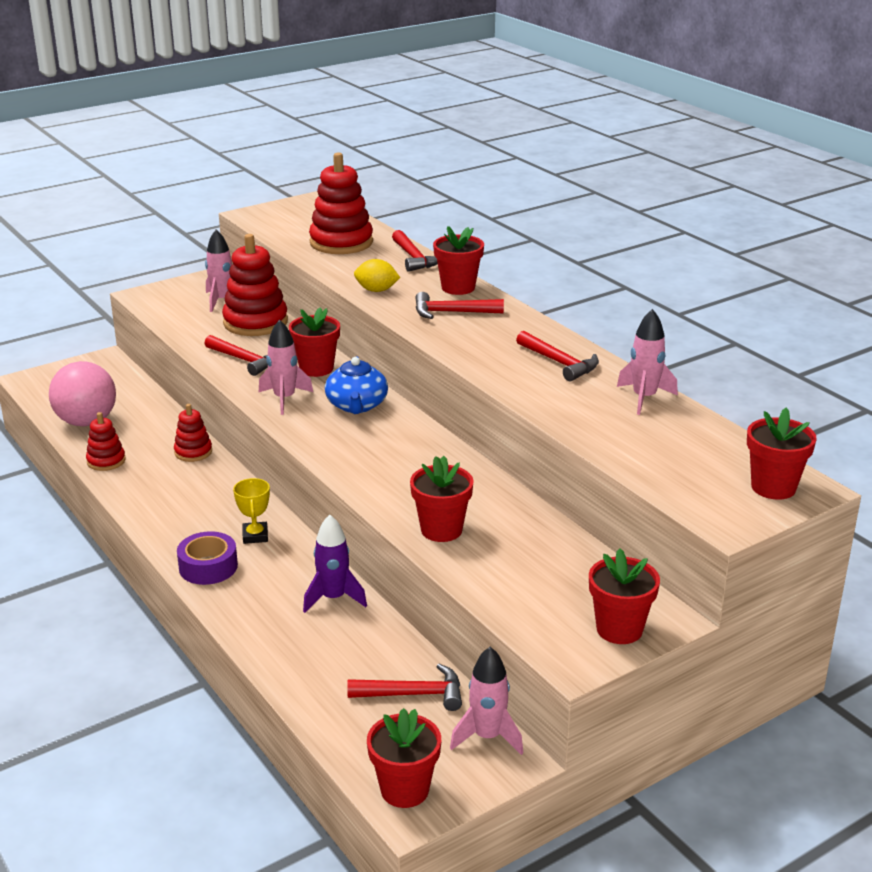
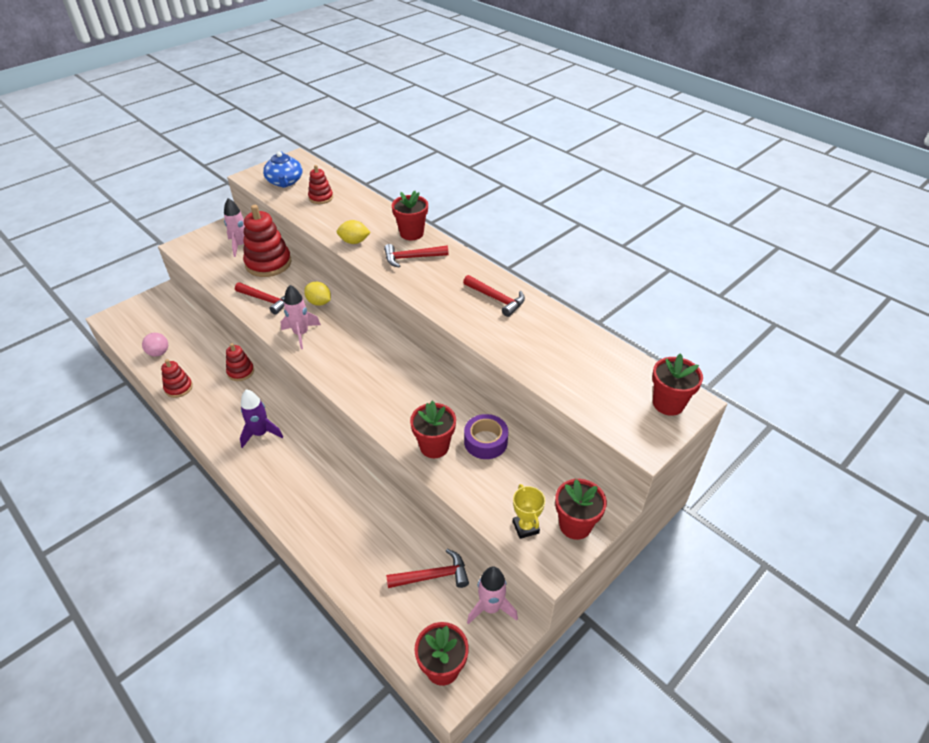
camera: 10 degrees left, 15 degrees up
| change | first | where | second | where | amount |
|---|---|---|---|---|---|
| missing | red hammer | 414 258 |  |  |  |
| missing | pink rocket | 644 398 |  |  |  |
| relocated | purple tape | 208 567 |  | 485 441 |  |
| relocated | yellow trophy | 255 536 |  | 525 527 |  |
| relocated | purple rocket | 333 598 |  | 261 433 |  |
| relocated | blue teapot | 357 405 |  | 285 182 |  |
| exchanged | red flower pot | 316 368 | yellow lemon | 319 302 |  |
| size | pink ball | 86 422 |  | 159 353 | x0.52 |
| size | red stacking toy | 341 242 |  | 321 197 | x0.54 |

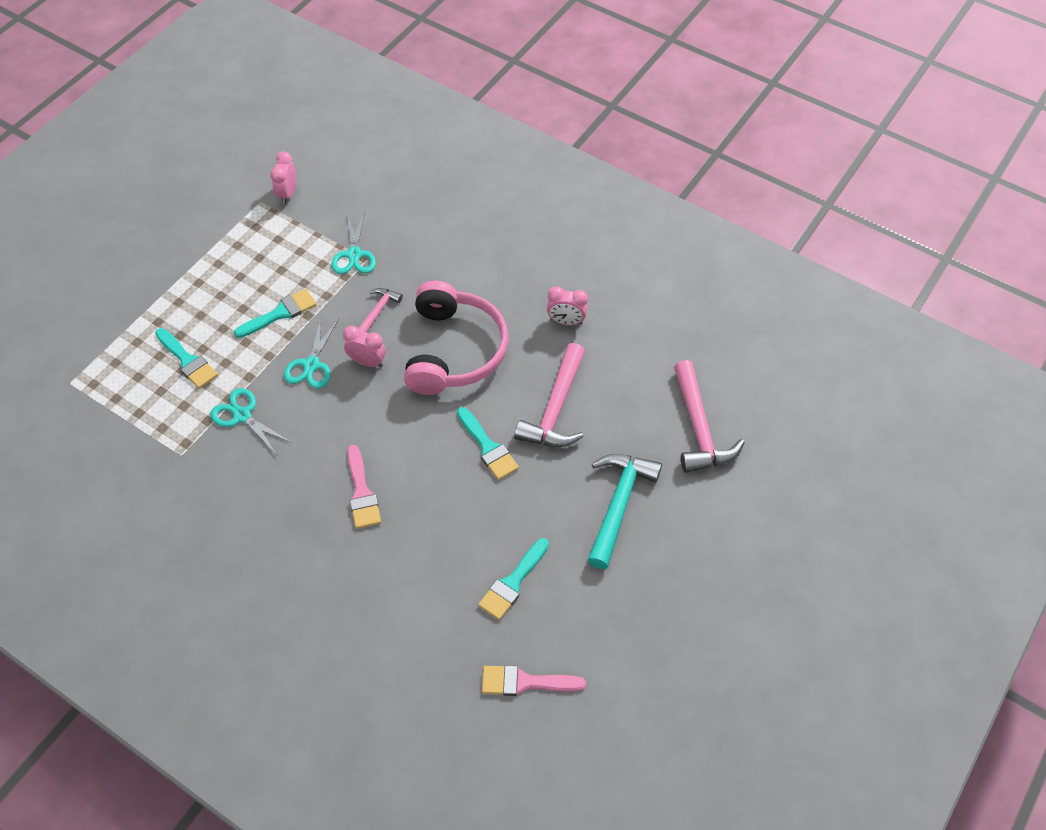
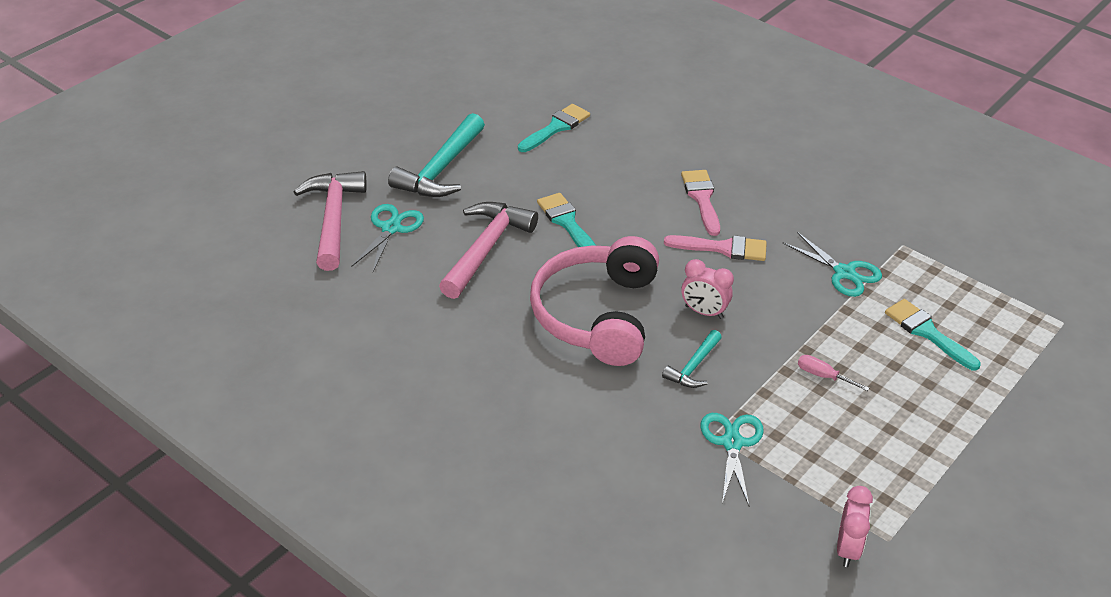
camera: 175 degrees left, 15 degrees down
| change | first | where | second | where | amount |
|---|---|---|---|---|---|
| missing | pink clock | 566 321 |  |  |  |
| relocated | turquoise scissors | 311 365 |  | 391 228 |  |
| relocated | pink brush | 525 682 |  | 723 248 |  |
| exchanged | turquoise brush | 280 313 | pink screwdriver | 823 376 |  |
| colour | pink hammer | 378 311 | turquoise hammer | 693 366 |  |

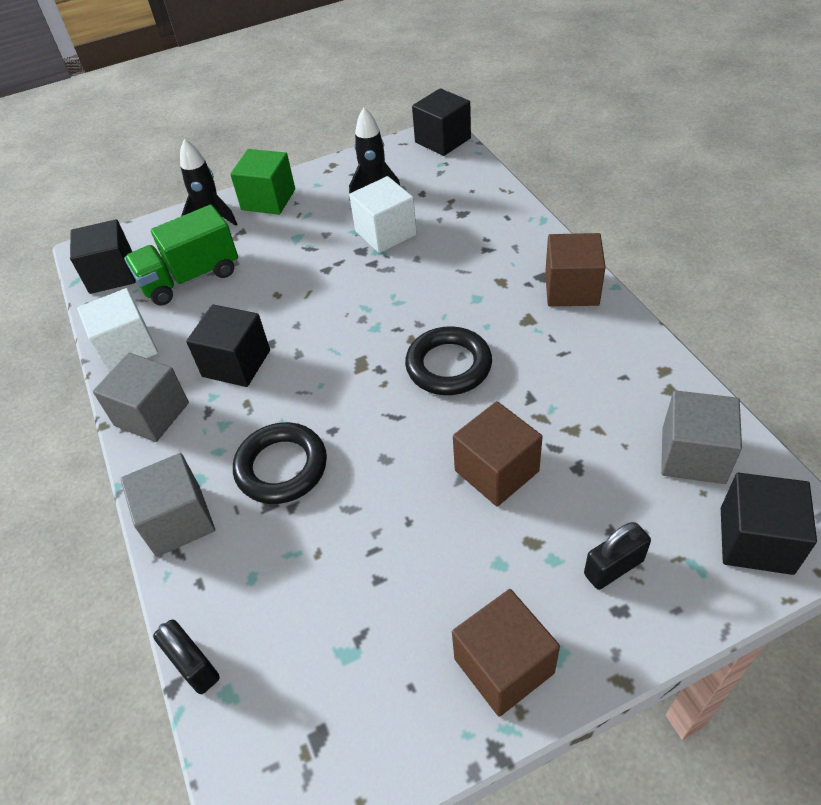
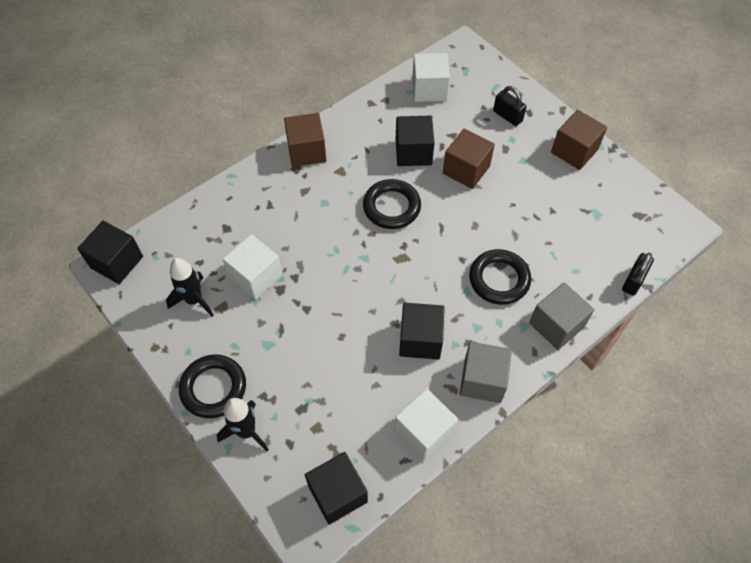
camera: 110 degrees left, 10 degrees up
| change | first | where | second | where | amount |
|---|---|---|---|---|---|
| missing | green truck | 190 278 |  |  |  |
| relocated | black cube | 756 540 |  | 413 152 |  |
| exchanged | green cube | 268 199 | black ring | 213 388 |  |
| colour | grey cube | 693 455 | white cube | 429 89 |  |

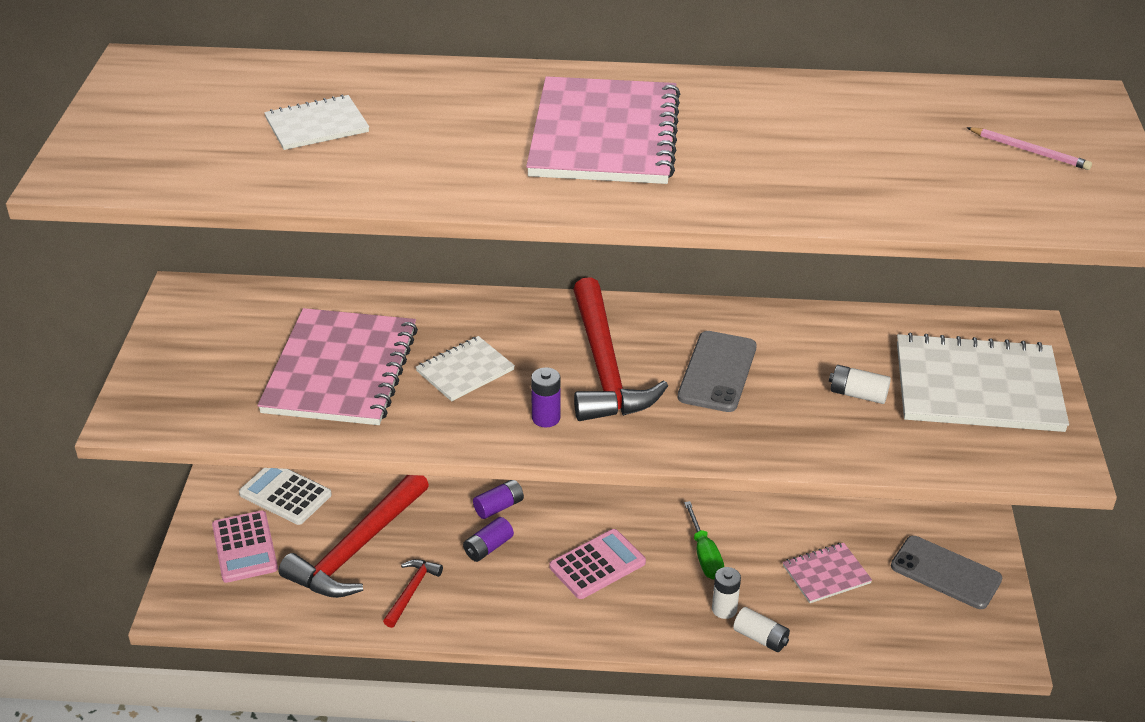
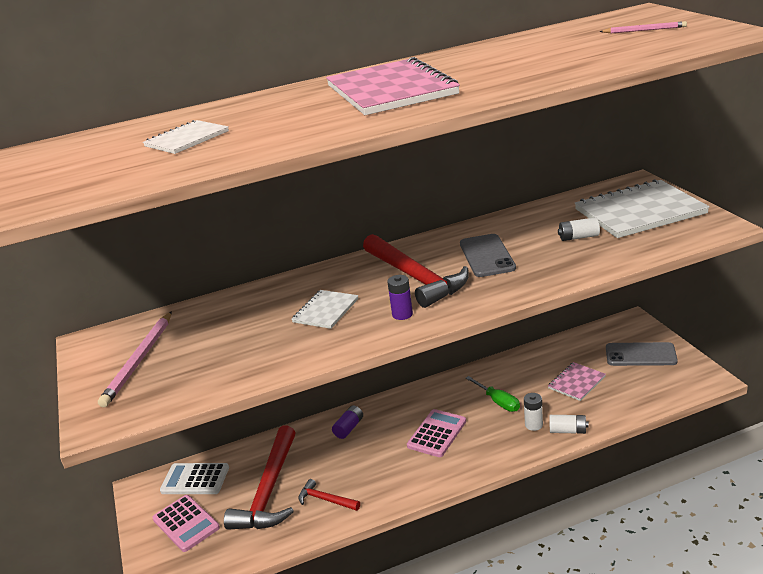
camera: 20 degrees left, 10 degrees down
| change | first | where | second | where | amount |
|---|---|---|---|---|---|
| missing | pink notebook | 340 370 |  |  |  |
| missing | purple battery | 488 547 |  |  |  |
| appeared |  |  | pink pencil | 139 360 |  |
| spun | red hammer | 412 591 |  | 326 500 | 60 degrees counterclockwise |

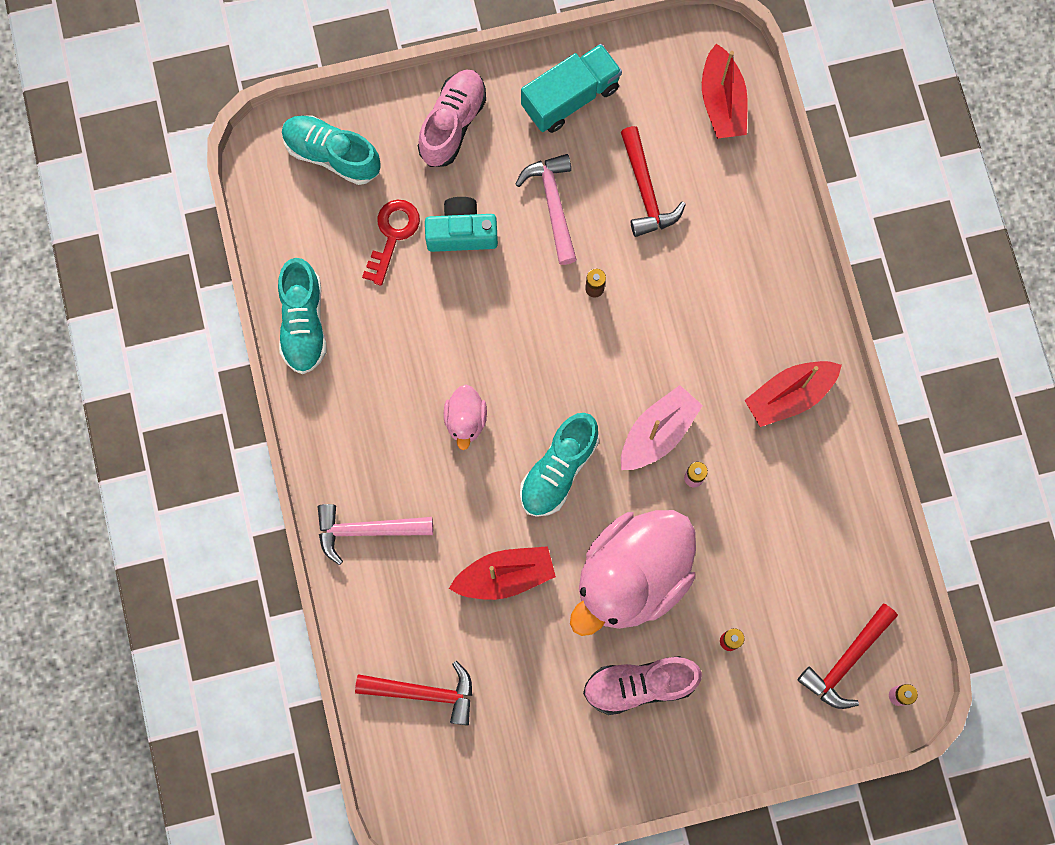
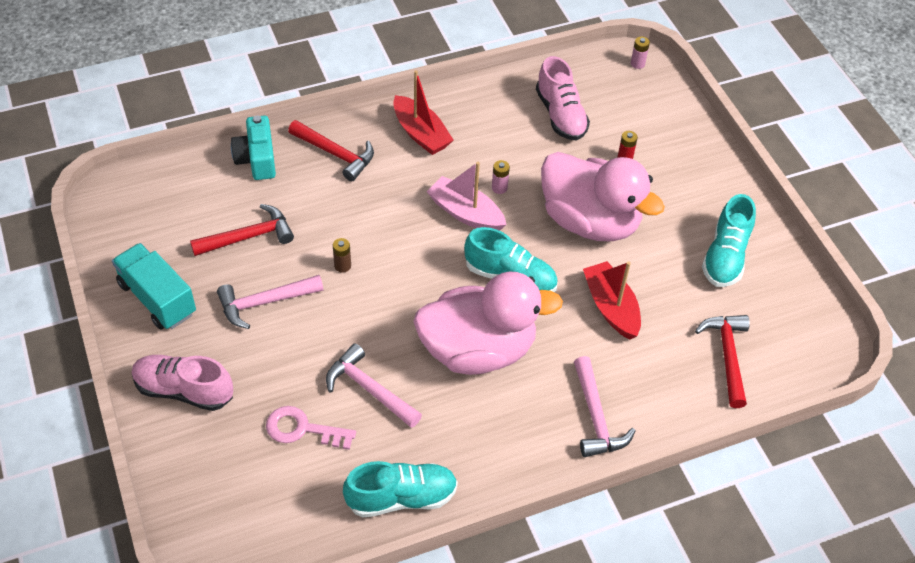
camera: 100 degrees left, 25 degrees down
| change | first | where | second | where | amount |
|---|---|---|---|---|---|
| missing | red boat | 722 102 |  |  |  |
| appeared |  |  | pink hammer | 369 389 |  |
| relocated | turquoise shoe | 332 155 |  | 725 256 |  |
| relocated | turquoise camera | 462 233 |  | 257 159 |  |
| relocated | pink shoe | 639 685 |  | 560 115 |  |
| relocated | red hammer | 846 661 |  | 335 154 |  |
| colour | red key | 392 235 | pink key | 303 429 |  |
| size | pink duck | 465 420 |  | 478 350 | x2.30 |

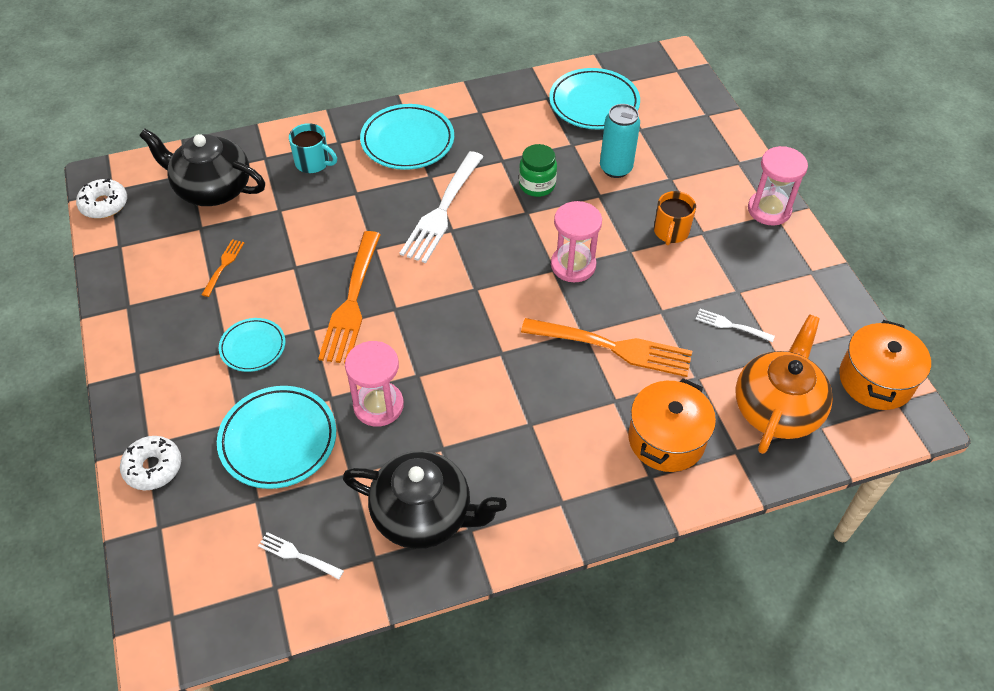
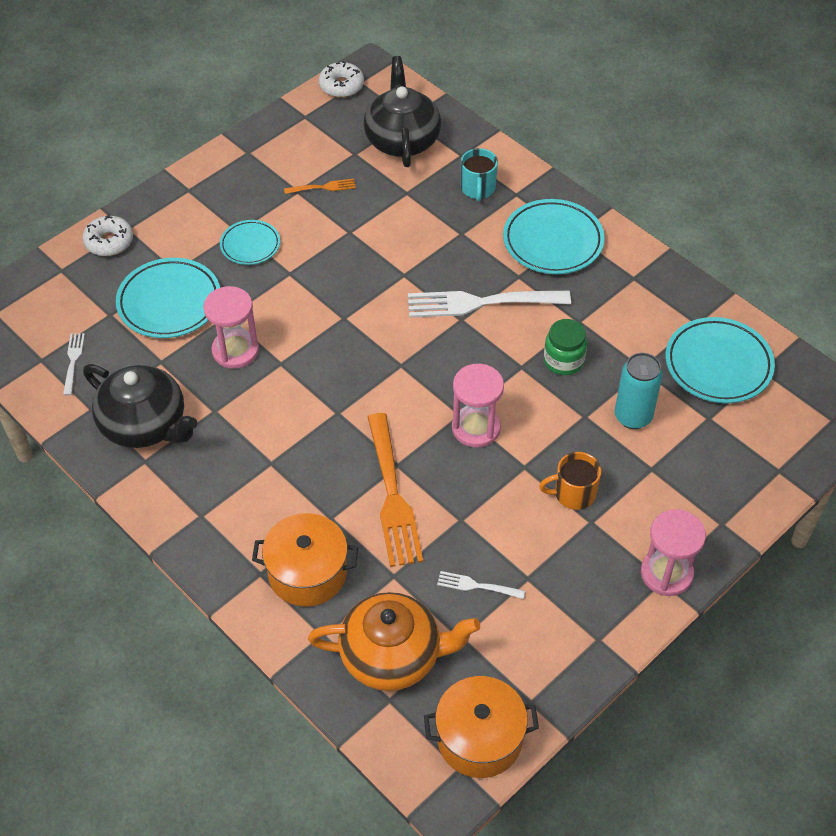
camera: 65 degrees right, 0 degrees up
| change | first | where | second | where | amount |
|---|---|---|---|---|---|
| missing | orange fork | 352 301 |  |  |  |
| spun | black teapot | 424 514 |  | 145 424 | 45 degrees counterclockwise |
| spun | white fork | 731 325 |  | 477 586 | 75 degrees counterclockwise |

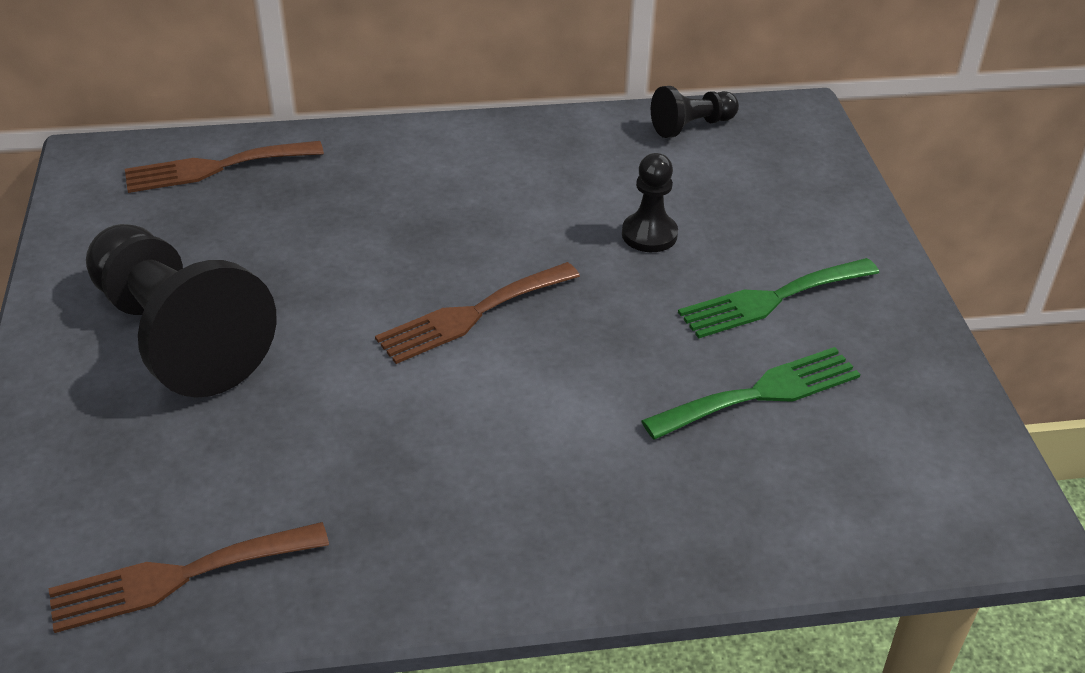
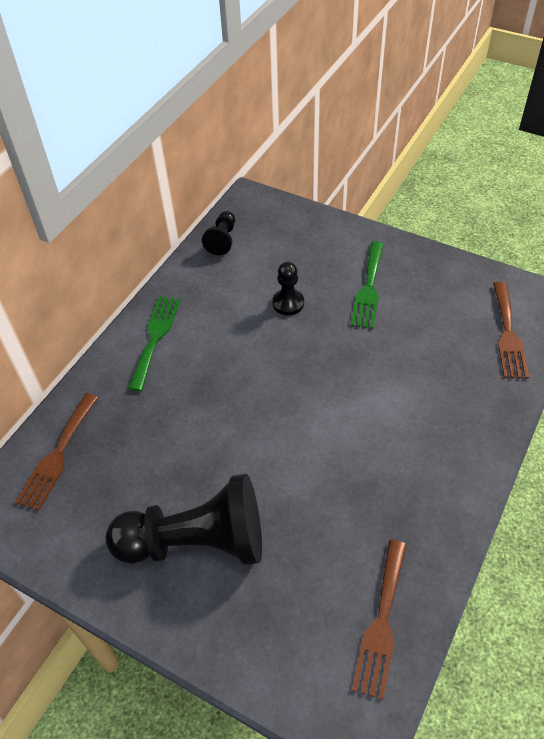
camera: 50 degrees left, 10 degrees up
| change | first | where | second | where | amount |
|---|---|---|---|---|---|
| relocated | brown fork | 471 315 |  | 508 334 |  |
| relocated | green fork | 761 393 |  | 155 337 |  |

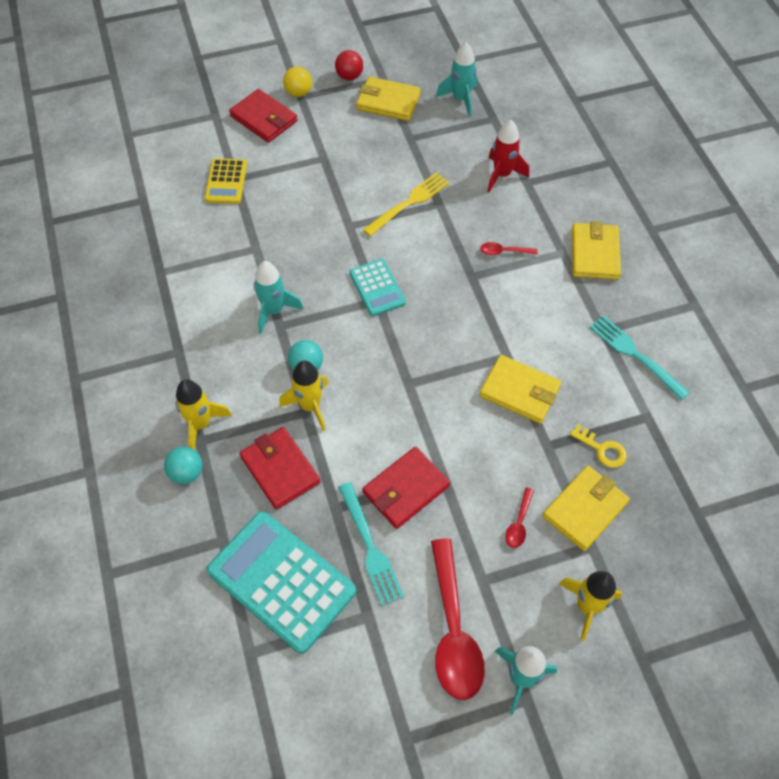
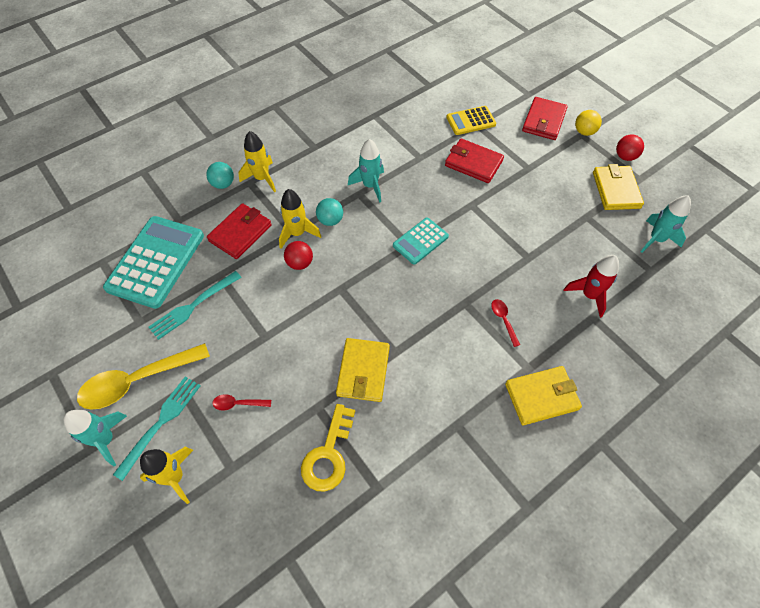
camera: 70 degrees right, 0 degrees up
| change | first | where | second | where | amount |
|---|---|---|---|---|---|
| missing | yellow fork | 409 203 |  |  |  |
| missing | yellow wallet | 584 509 |  |  |  |
| appeared |  |  | red ball | 300 263 |  |
| relocated | red wallet | 406 489 |  | 473 163 |  |
| relocated | turquoise fork | 635 355 |  | 161 423 |  |
| colour | red spoon | 453 630 | yellow spoon | 137 381 |  |
| size | yellow key | 602 449 |  | 328 454 | x1.59 |

